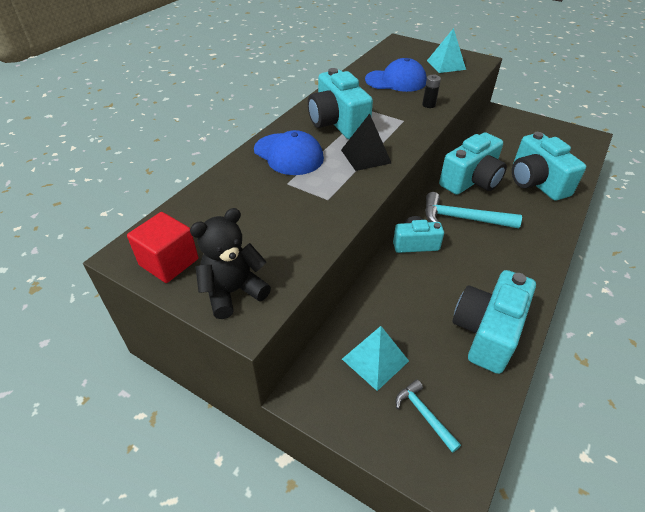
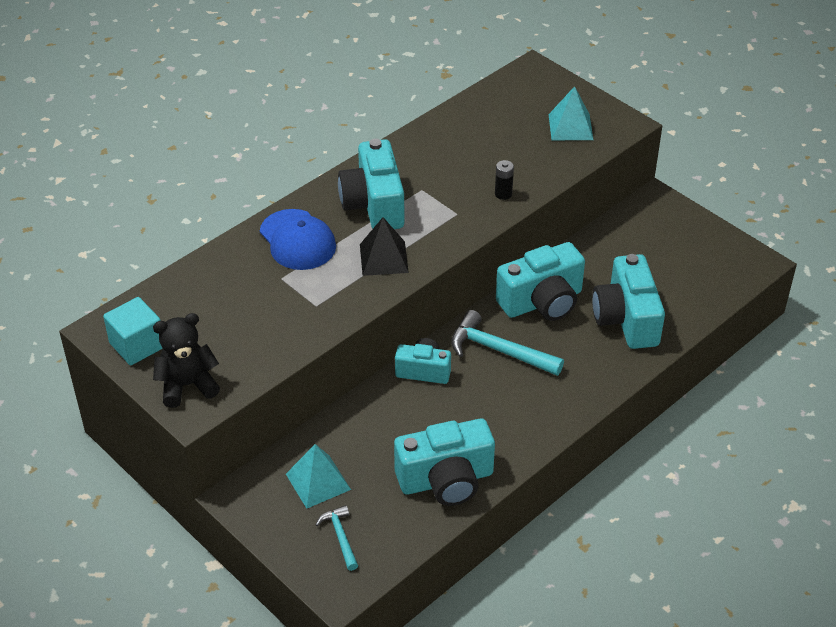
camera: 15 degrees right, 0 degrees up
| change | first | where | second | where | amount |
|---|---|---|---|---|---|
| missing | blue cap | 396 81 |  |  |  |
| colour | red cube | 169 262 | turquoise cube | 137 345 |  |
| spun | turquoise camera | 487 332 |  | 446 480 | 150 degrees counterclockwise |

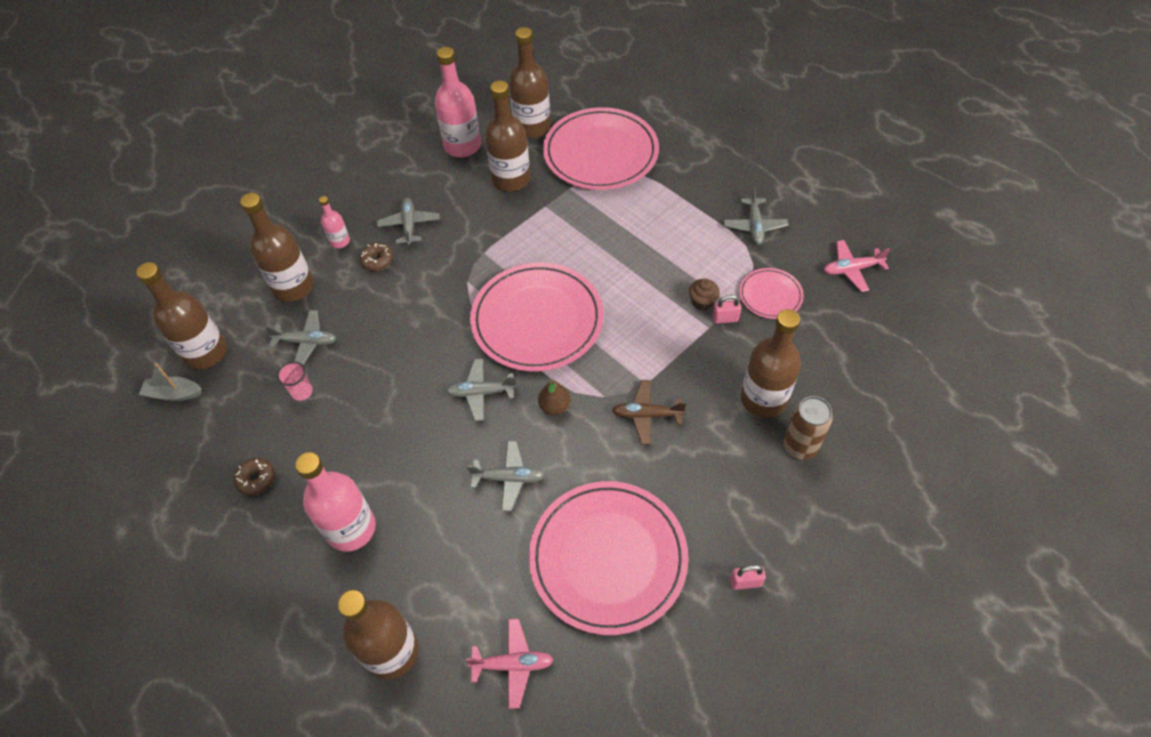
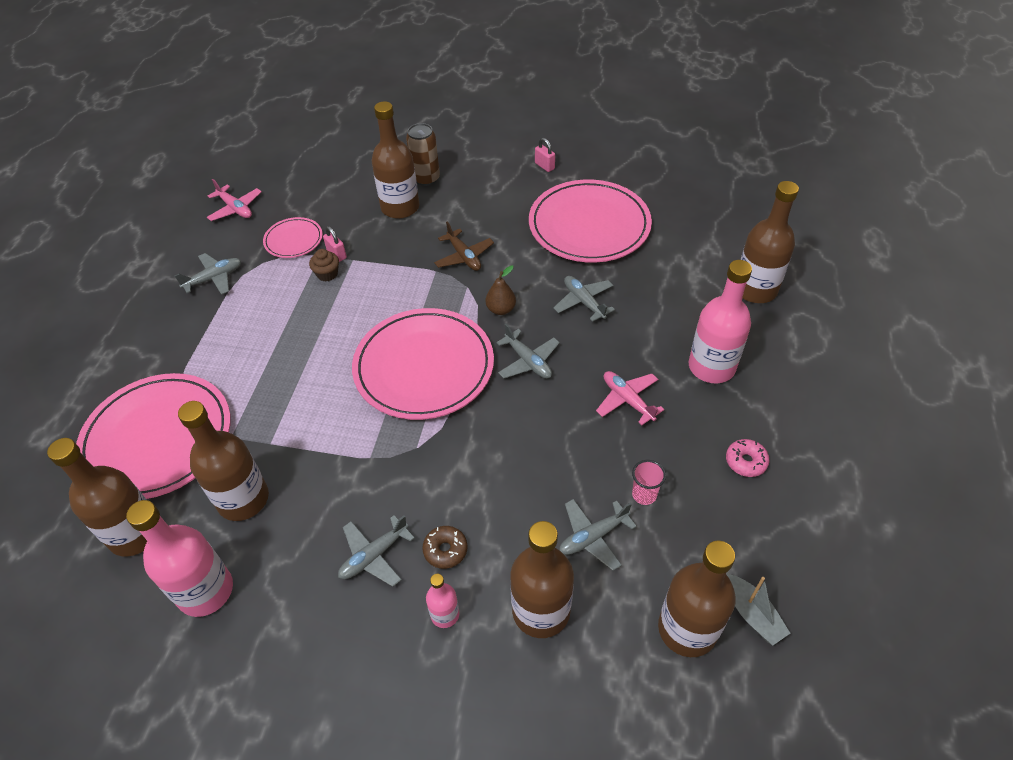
camera: 125 degrees left, 5 degrees down
| change | first | where | second | where | amount |
|---|---|---|---|---|---|
| relocated | pink plane | 512 664 |  | 627 400 |  |
| colour | brown donut | 256 479 | pink donut | 745 461 |  |
| spun | grey plane | 306 342 |  | 593 537 | 90 degrees counterclockwise |

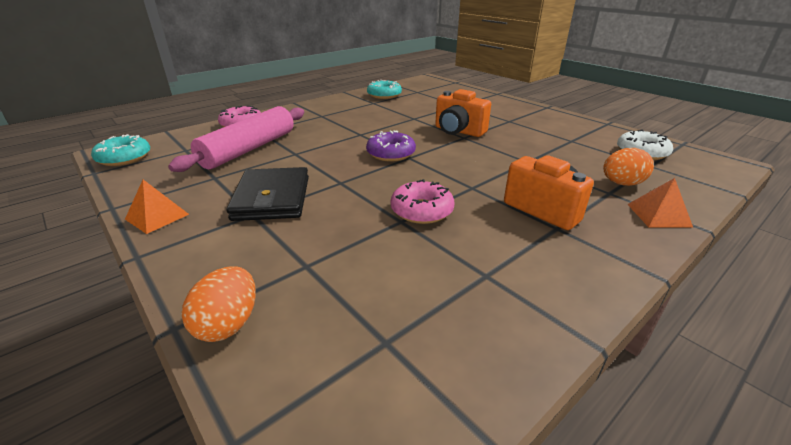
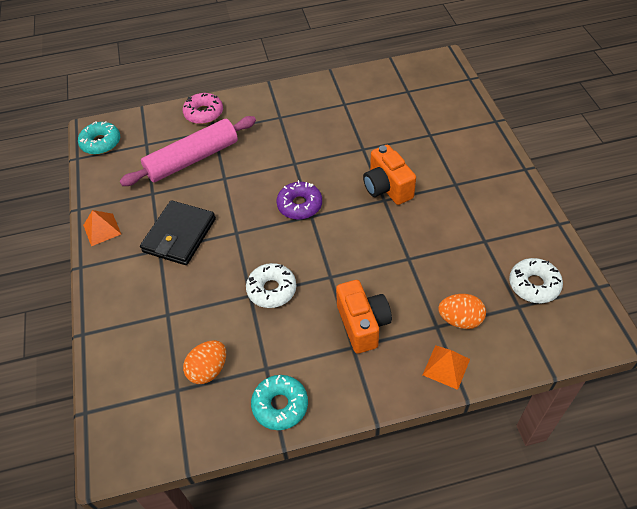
camera: 30 degrees right, 20 degrees up
| change | first | where | second | where | amount |
|---|---|---|---|---|---|
| relocated | orange egg | 228 324 |  | 208 370 |  |
| relocated | turquoise donut | 384 95 |  | 280 405 |  |
| colour | pink donut | 422 210 | white donut | 272 290 |  |

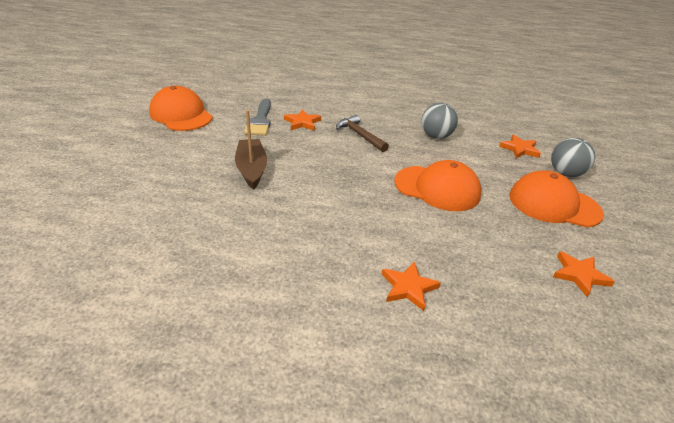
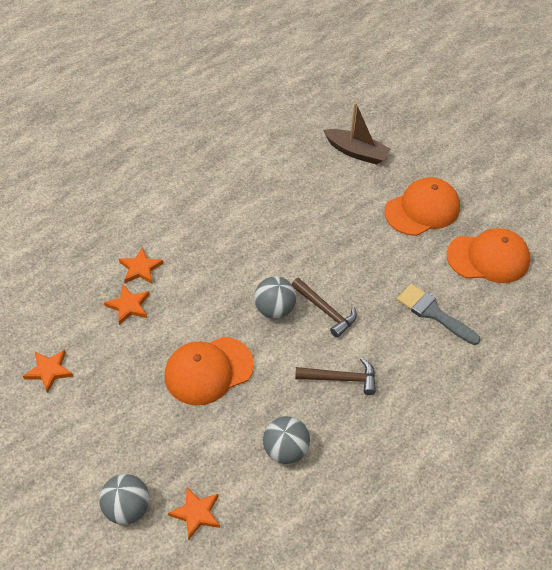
camera: 130 degrees right, 15 degrees up
| change | first | where | second | where | amount |
|---|---|---|---|---|---|
| appeared |  |  | grey ball | 274 309 |  |
| appeared |  |  | brown hammer | 325 311 |  |
| relocated | brown boat | 251 169 |  | 356 152 |  |
| relocated | orange star | 302 122 |  | 128 306 |  |
| relocated | orange cap | 554 204 |  | 422 209 |  |

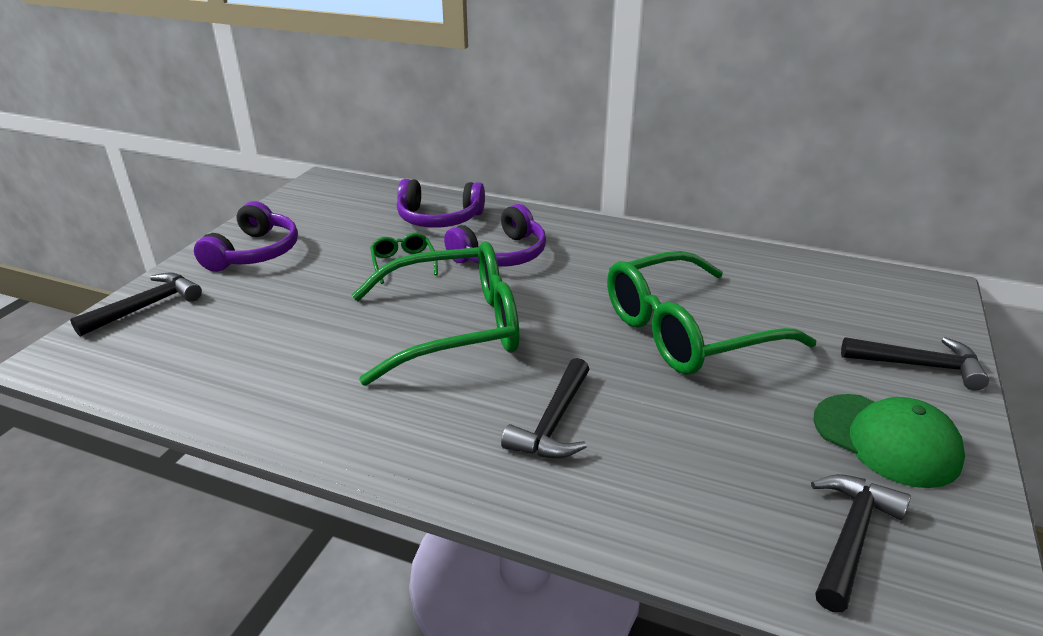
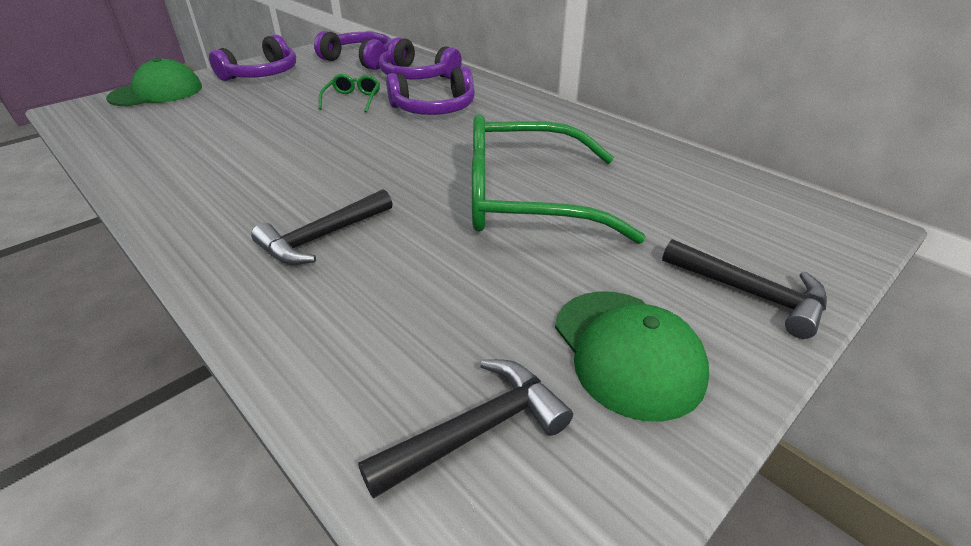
camera: 25 degrees right, 5 degrees up
| change | first | where | second | where | amount |
|---|---|---|---|---|---|
| missing | green glasses | 452 327 |  |  |  |
| appeared |  |  | purple headphones | 360 60 |  |
| exchanged | black hammer | 146 307 | green cap | 157 92 |  |

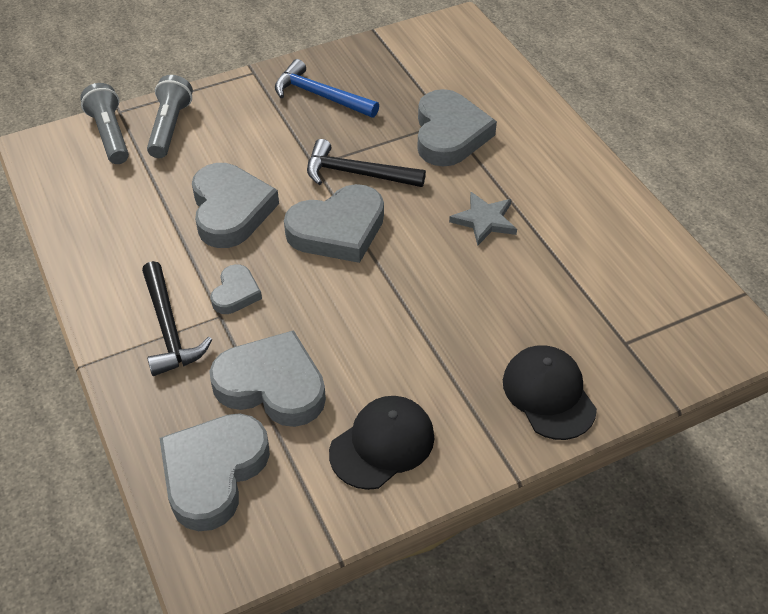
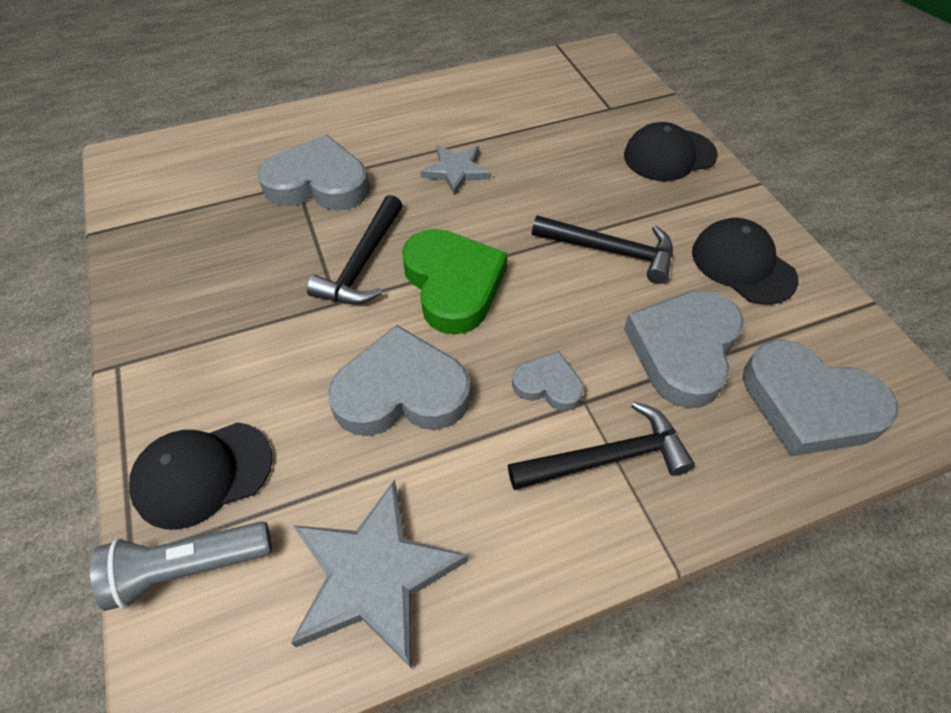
camera: 85 degrees left, 5 degrees up
| change | first | where | second | where | amount |
|---|---|---|---|---|---|
| missing | blue hammer | 320 95 |  |  |  |
| appeared |  |  | grey star | 374 575 |  |
| appeared |  |  | black hammer | 610 251 |  |
| exchanged | grey flashlight | 170 127 | black cap | 202 474 |  |
| colour | grey heart | 338 230 | green heart | 453 284 |  |

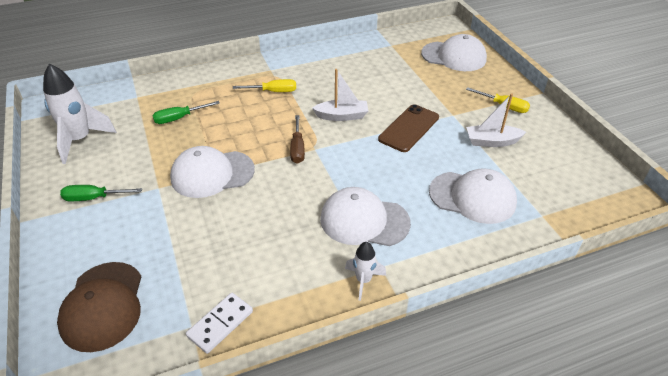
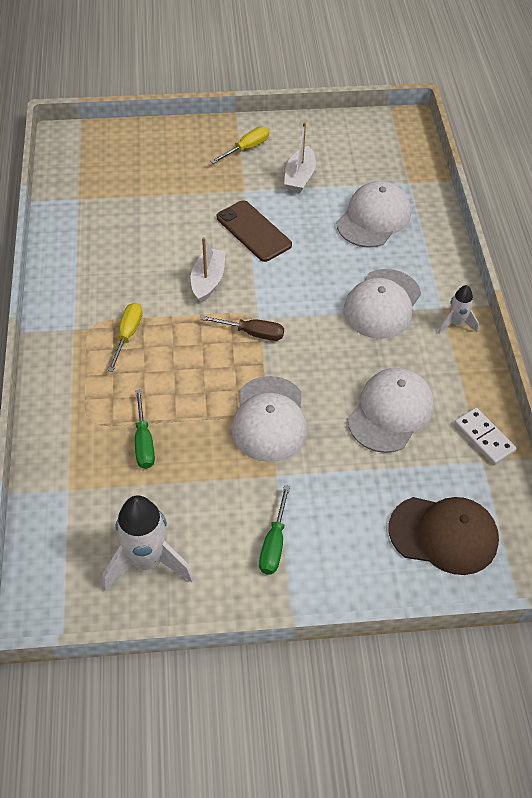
camera: 75 degrees left, 10 degrees up
| change | first | where | second | where | amount |
|---|---|---|---|---|---|
| relocated | white cap | 454 56 |  | 390 412 |  |

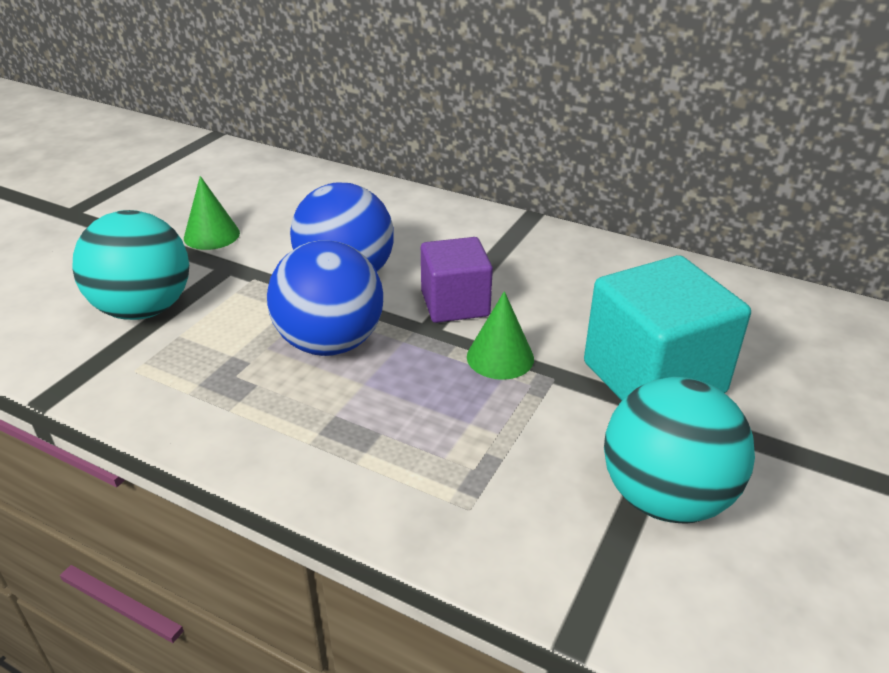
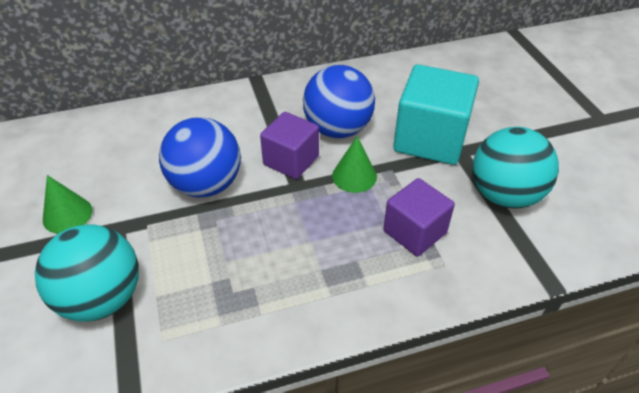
camera: 45 degrees left, 10 degrees up
| change | first | where | second | where | amount |
|---|---|---|---|---|---|
| appeared |  |  | purple cube | 414 232 |  |
| relocated | blue ball | 330 343 |  | 338 129 |  |

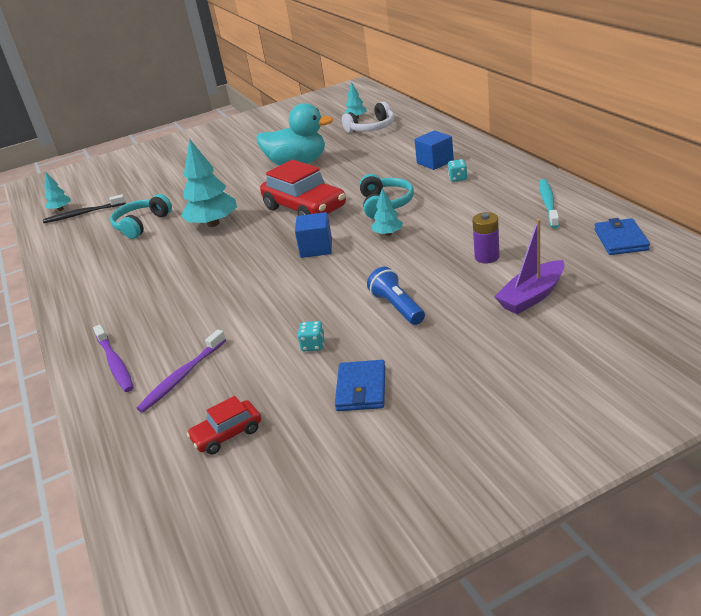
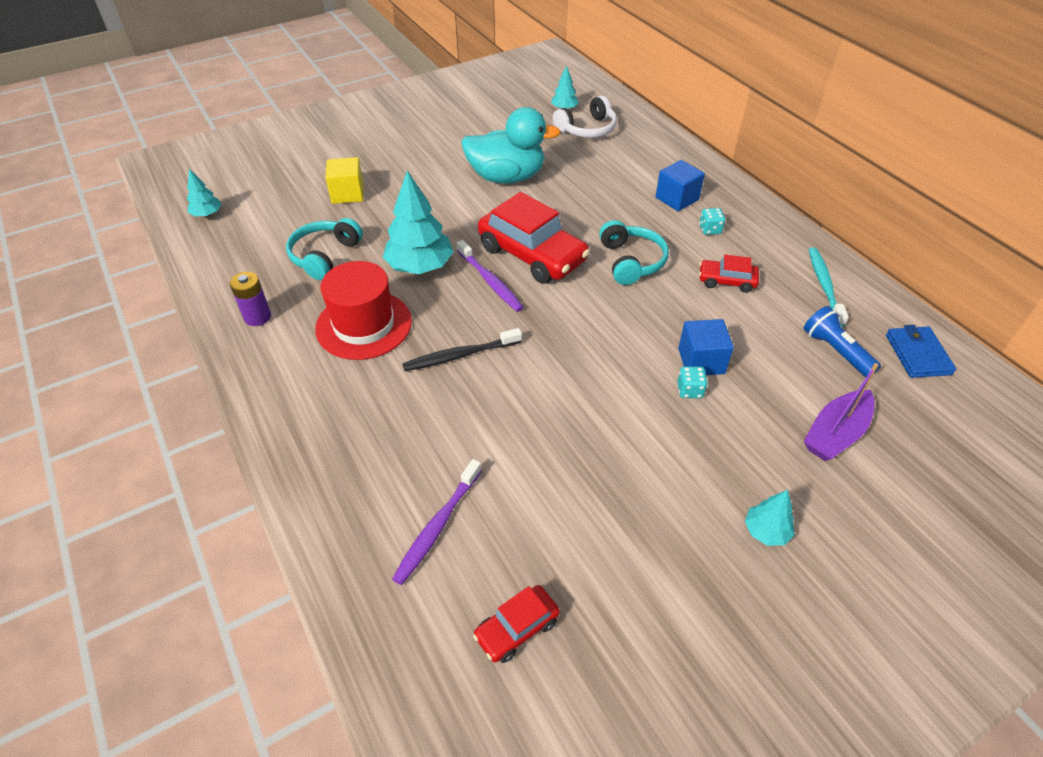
camera: 10 degrees left, 15 degrees up
| change | first | where | second | where | amount |
|---|---|---|---|---|---|
| missing | blue wallet | 361 389 |  |  |  |
| appeared |  |  | red hat | 364 325 |  |
| appeared |  |  | yellow cube | 348 194 |  |
| appeared |  |  | red car | 726 281 |  |
| relocated | black toothbrush | 83 214 |  | 460 355 |  |
| relocated | purple toothbrush | 115 363 |  | 490 281 |  |
| relocated | blue cube | 316 248 |  | 701 361 |  |
| relocated | turquoise dice | 313 345 |  | 689 390 |  |
| relocated | blue flashlight | 397 307 |  | 835 351 |  |
| relocated | turquoise tree | 388 234 |  | 766 531 |  |
| relocated | purple battery | 487 257 |  | 257 317 |  |

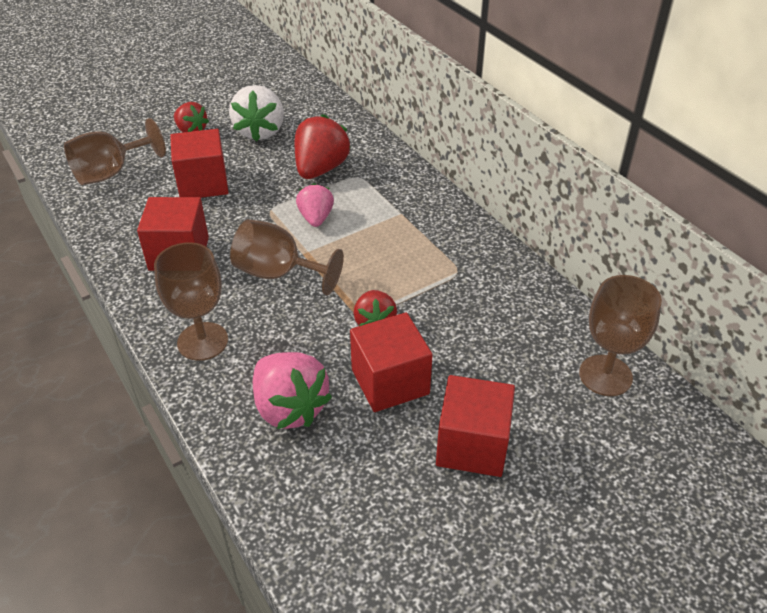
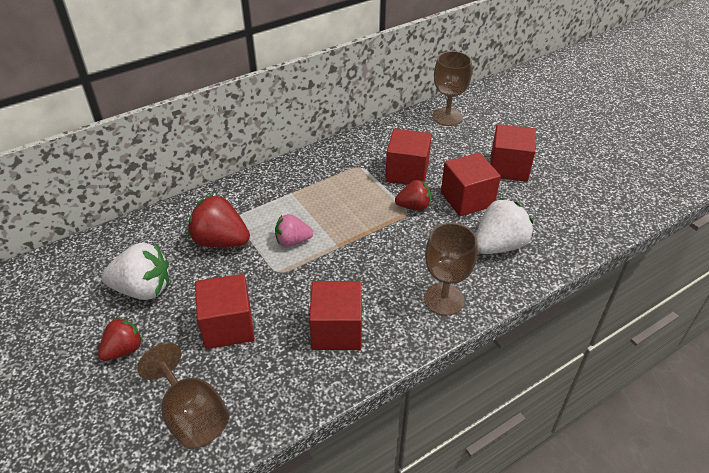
camera: 90 degrees left, 0 degrees up
| change | first | where | second | where | amount |
|---|---|---|---|---|---|
| missing | brown goblet | 278 273 |  |  |  |
| appeared |  |  | red cube | 407 172 |  |
| colour | pink strawberry | 290 408 | white strawberry | 499 245 |  |

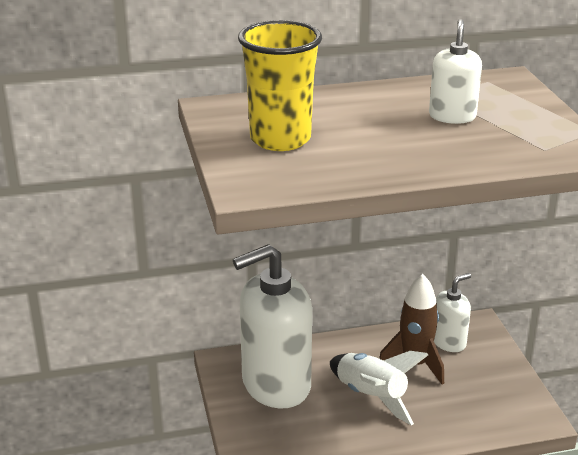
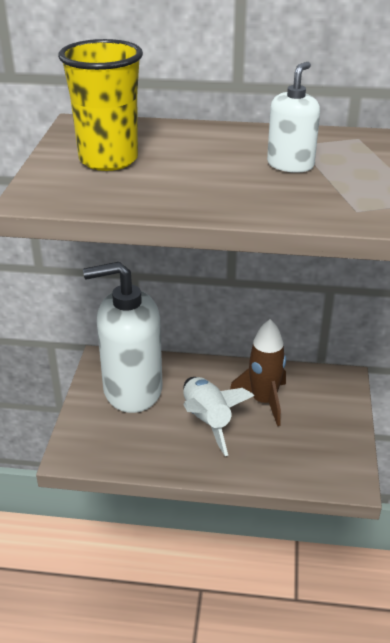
camera: 20 degrees right, 5 degrees up
| change | first | where | second | where | amount |
|---|---|---|---|---|---|
| missing | white soap dispenser | 449 342 |  |  |  |

